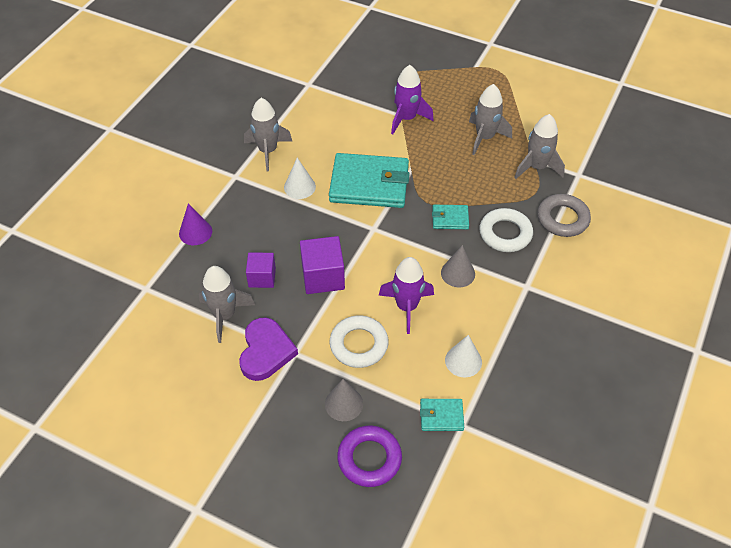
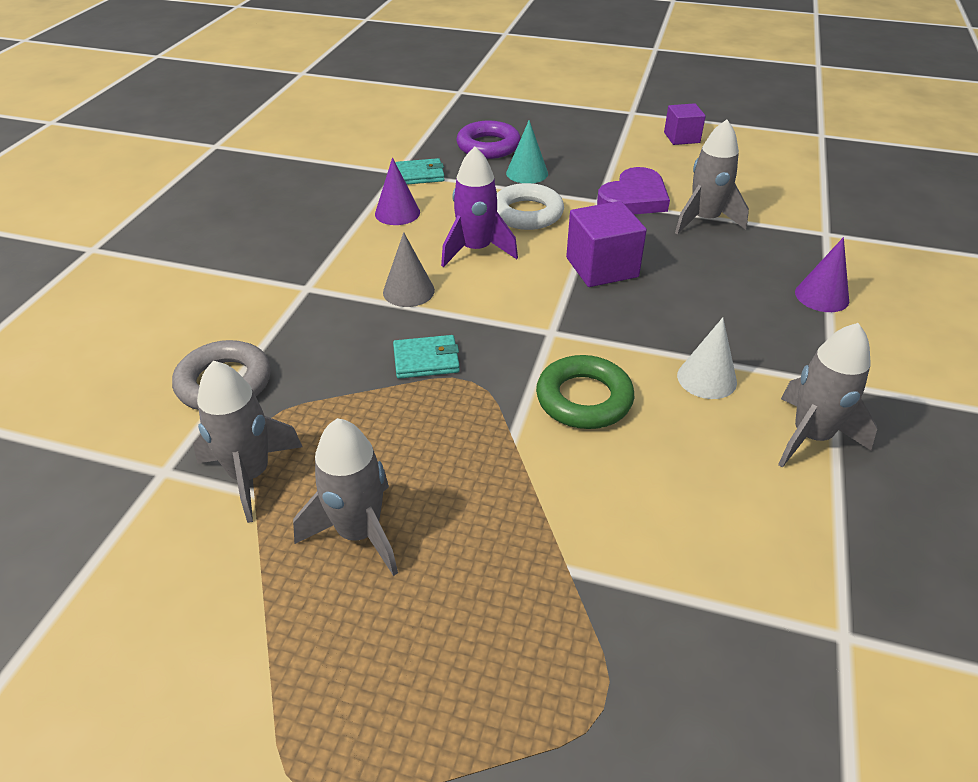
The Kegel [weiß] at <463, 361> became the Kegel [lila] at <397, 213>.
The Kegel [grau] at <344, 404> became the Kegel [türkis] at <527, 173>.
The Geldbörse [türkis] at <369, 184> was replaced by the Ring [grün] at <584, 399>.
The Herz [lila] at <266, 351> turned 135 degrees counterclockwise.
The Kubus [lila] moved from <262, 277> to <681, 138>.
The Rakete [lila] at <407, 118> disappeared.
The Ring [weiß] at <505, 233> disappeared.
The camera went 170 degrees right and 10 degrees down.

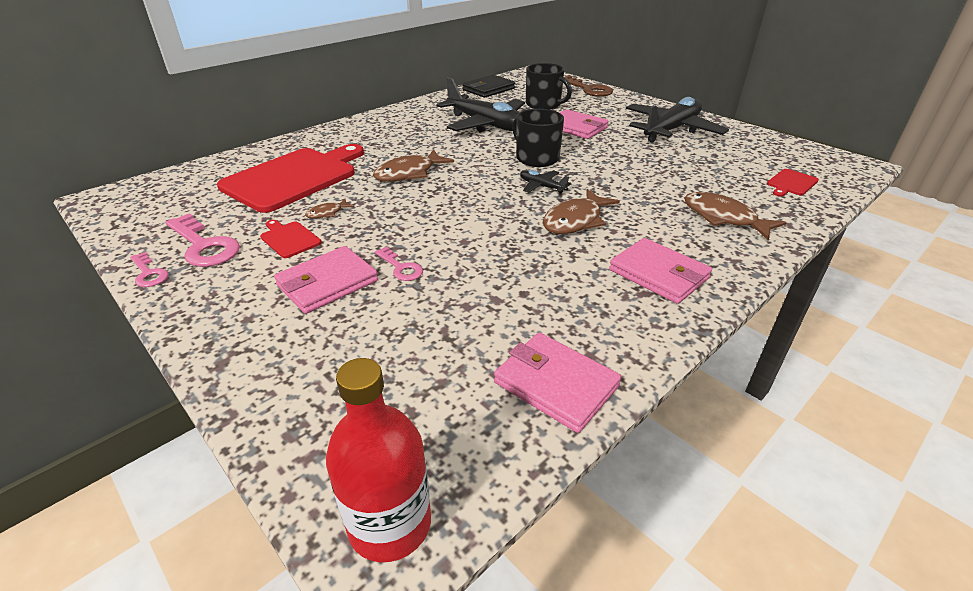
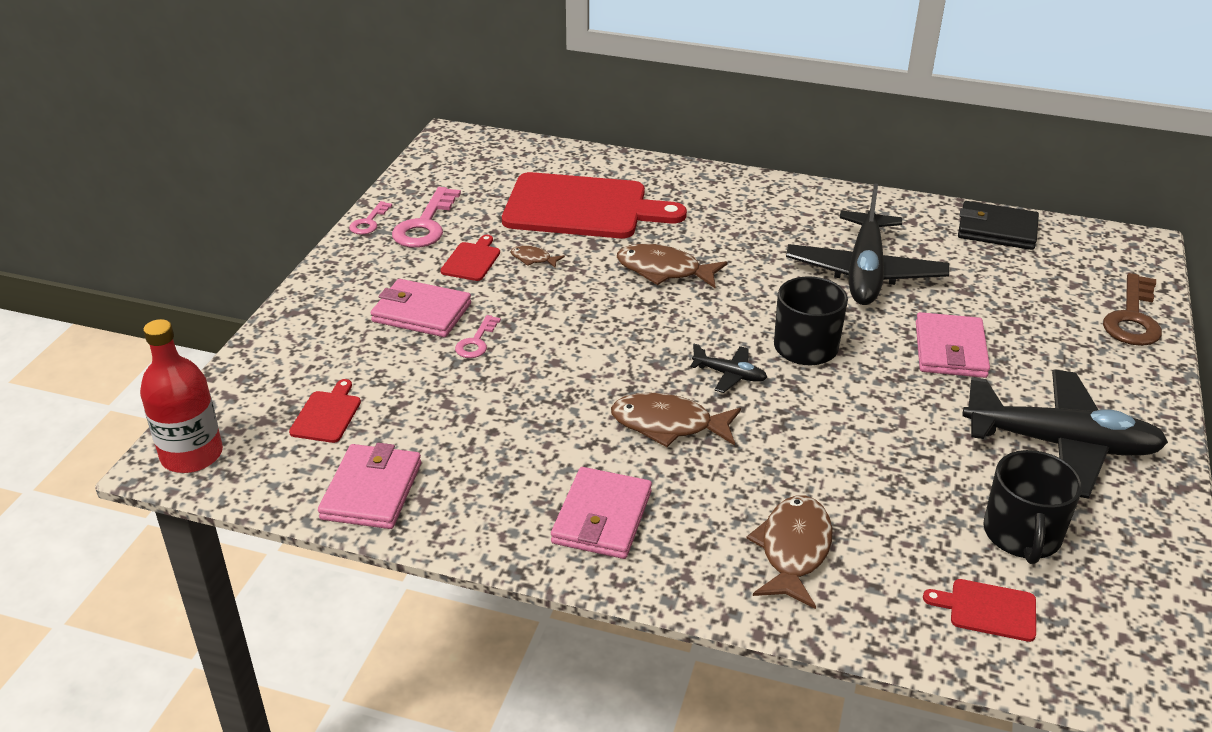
The Schneidebrett [rot] at <327, 414> appeared.
The Flugzeug [schwarz] at <542, 186> turned 105 degrees clockwise.
The Tasse [schwarz] moved from <544, 104> to <1022, 535>.
The camera went 60 degrees right and 0 degrees up.

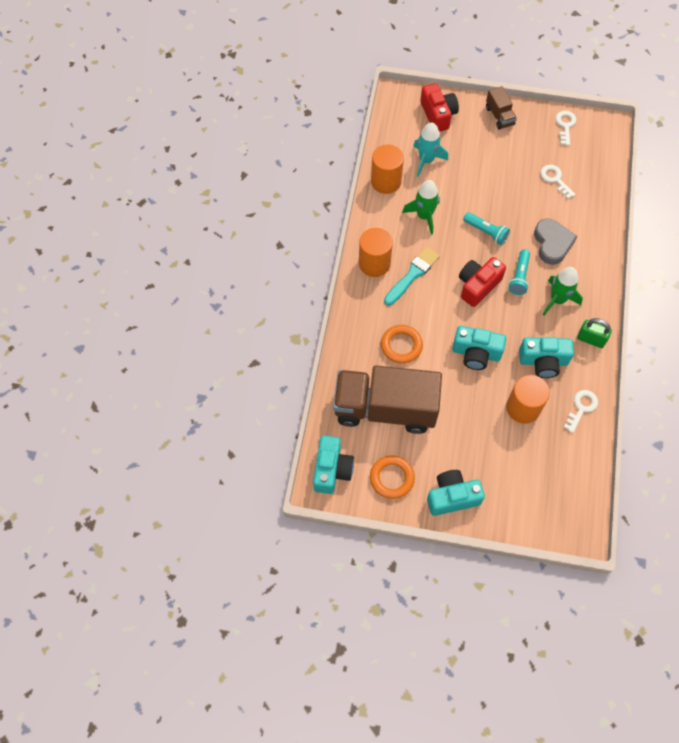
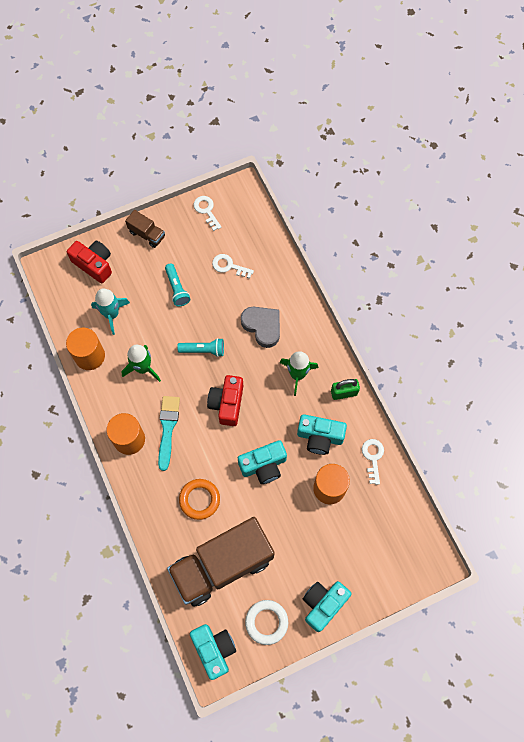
The Taschenlampe [türkis] moved from <519, 277> to <177, 289>.
The Ring [orange] at <392, 478> became the Ring [weiß] at <266, 622>.
The Kamera [türkis] at <543, 361> turned 45 degrees clockwise.
The camera went 35 degrees left and 5 degrees up.

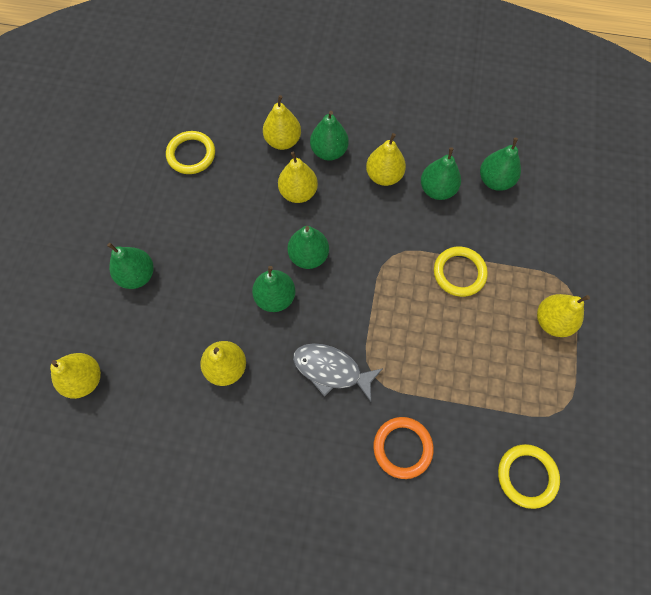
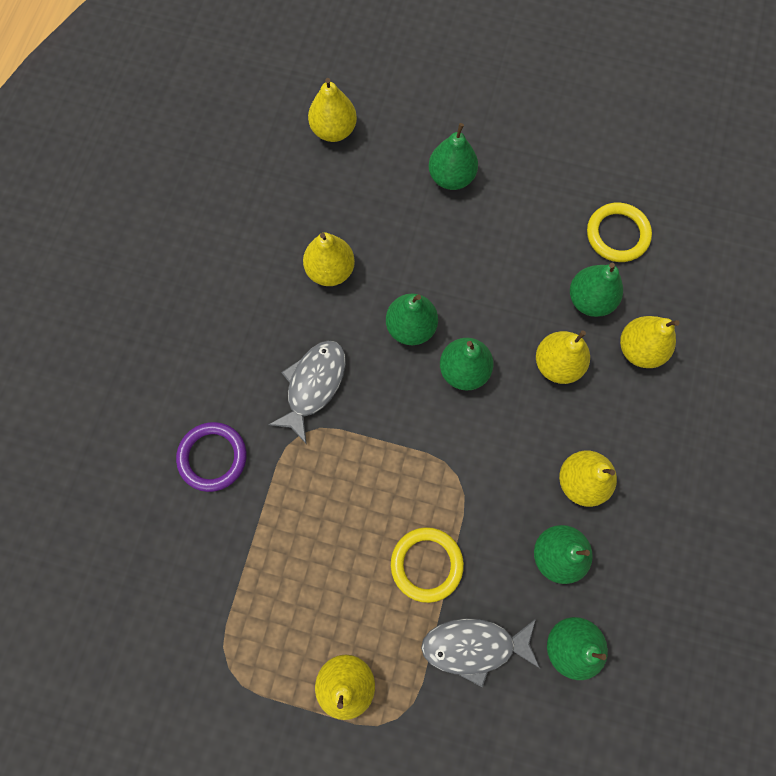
The Ring [orange] at <402, 447> became the Ring [lila] at <212, 457>.
The Fisch [grau] at <474, 646> appeared.
The Birne [grün] moved from <329, 151> to <589, 299>.
The Ring [gelb] at <526, 476> disappeared.
The camera went 95 degrees right and 5 degrees up.

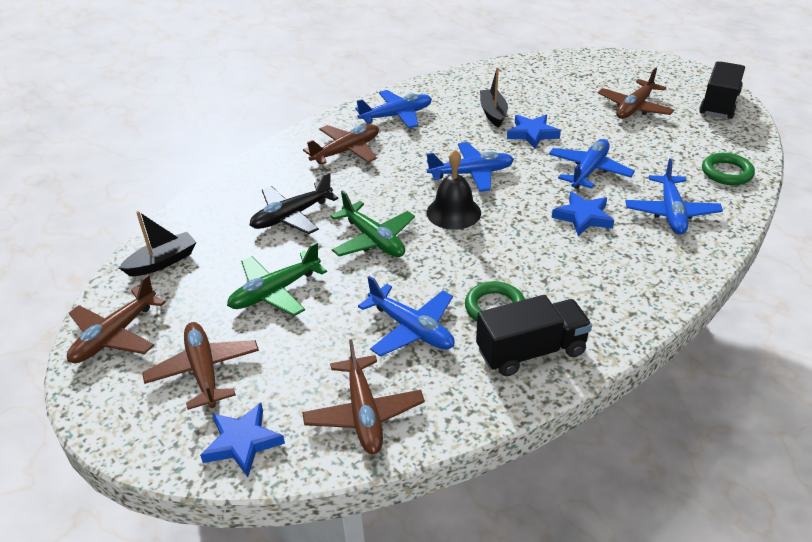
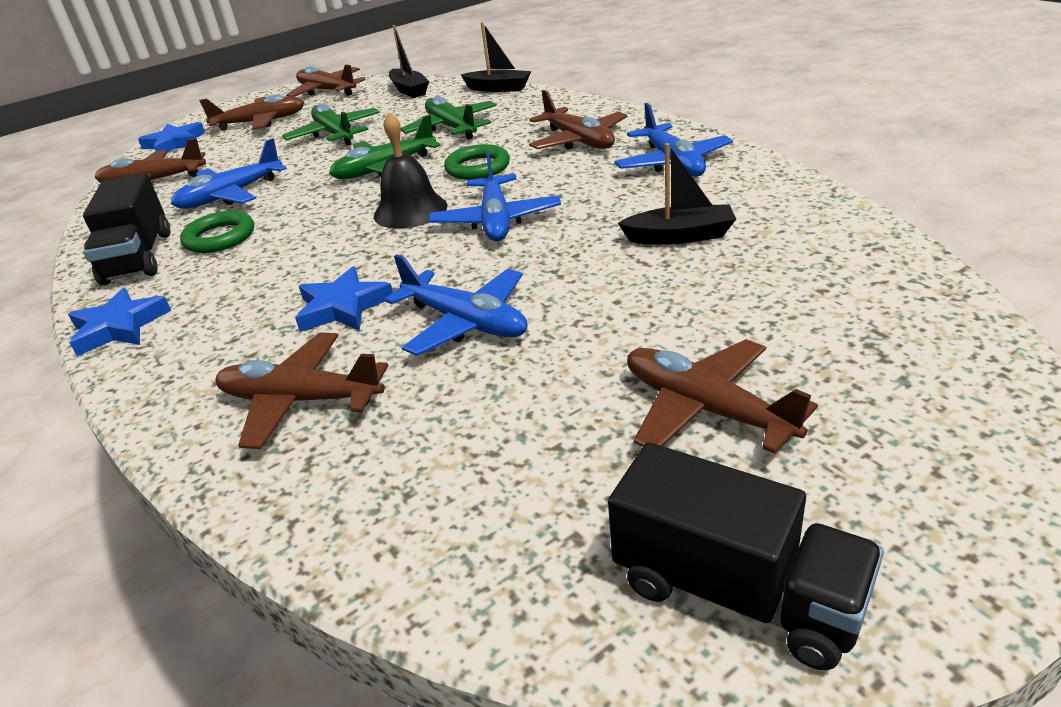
The Stern [blau] moved from <532, 134> to <119, 327>.
The Flugzeug [blau] at <671, 212> became the Flugzeug [braun] at <301, 400>.
The Flugzeug [schwarz] at <291, 216> became the Flugzeug [grün] at <452, 128>.
The Ring [grün] moved from <726, 172> to <478, 168>.
The Boot [schwarz] at <498, 88> appeared.
The camera went 100 degrees right and 5 degrees down.

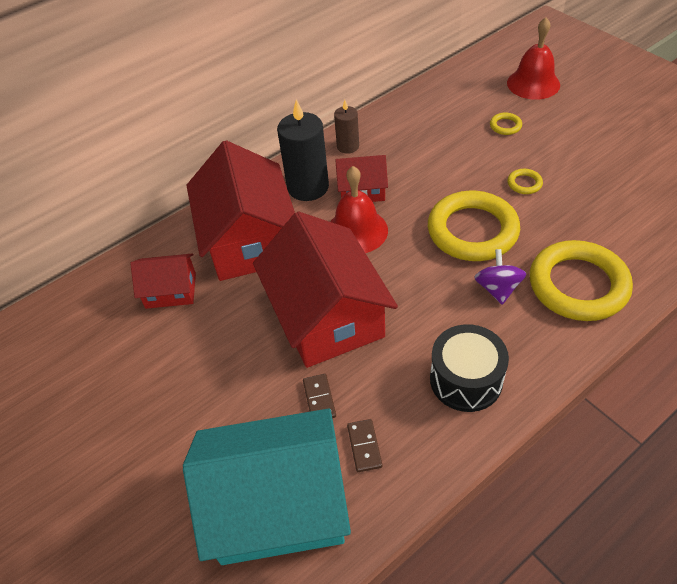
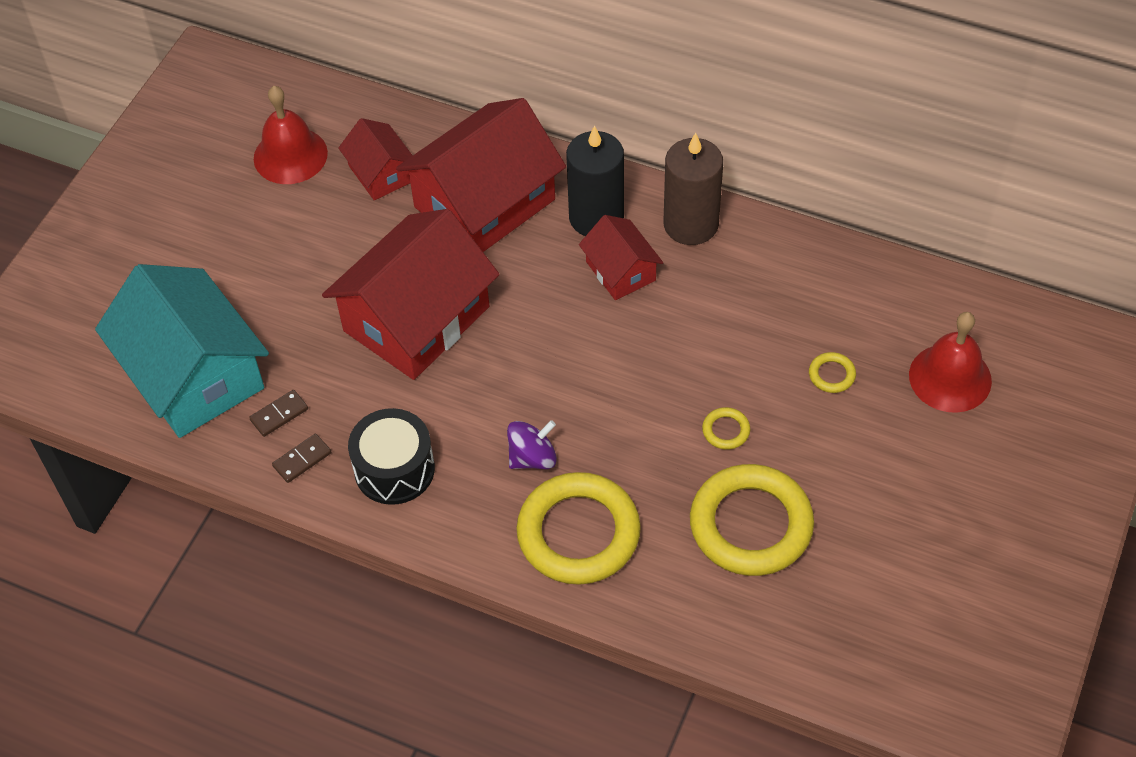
The Glocke [rot] moved from <357, 231> to <290, 155>.
The Dominostein [braun] moved from <319, 399> to <302, 459>.
The Kerze [braun] at <348, 146> changed to 1.77 times the size.
The Ring [gelb] moved from <472, 231> to <751, 525>.
The camera went 60 degrees right and 5 degrees up.

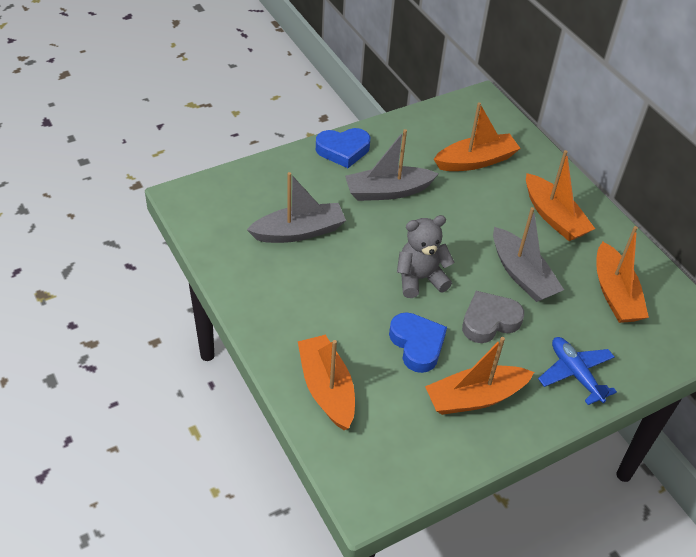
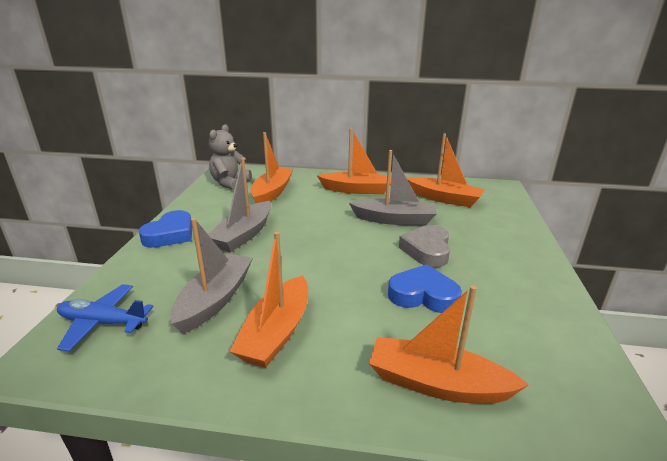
The Flugzeug [blau] moved from <575, 374> to <103, 323>.
The Teddybär [grau] moved from <420, 279> to <230, 183>.
The Boot [orange] moved from <475, 397> to <276, 332>.
The camera went 50 degrees left and 20 degrees down.

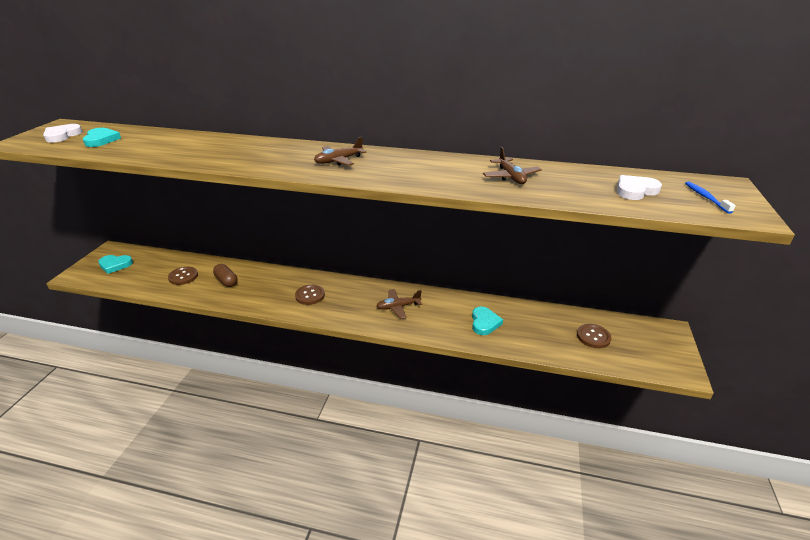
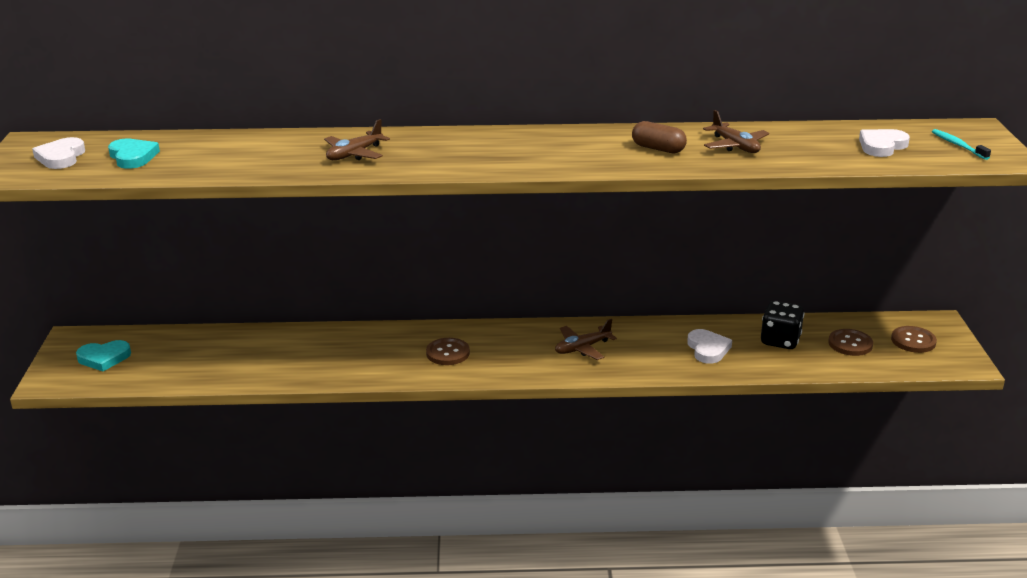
The Flugzeug [braun] moved from <339, 161> to <354, 154>.
The Kapsel [braun] moved from <226, 281> to <658, 149>.
The Herz [türkis] at <484, 323> became the Herz [weiß] at <708, 349>.
The Spielwürfel [schwarz] at <780, 341> appeared.
The Knopf [braun] moved from <183, 276> to <913, 341>.
The Zahnbürste [blau] at <706, 197> became the Zahnbürste [türkis] at <958, 145>.
The camera went 15 degrees left and 5 degrees down.

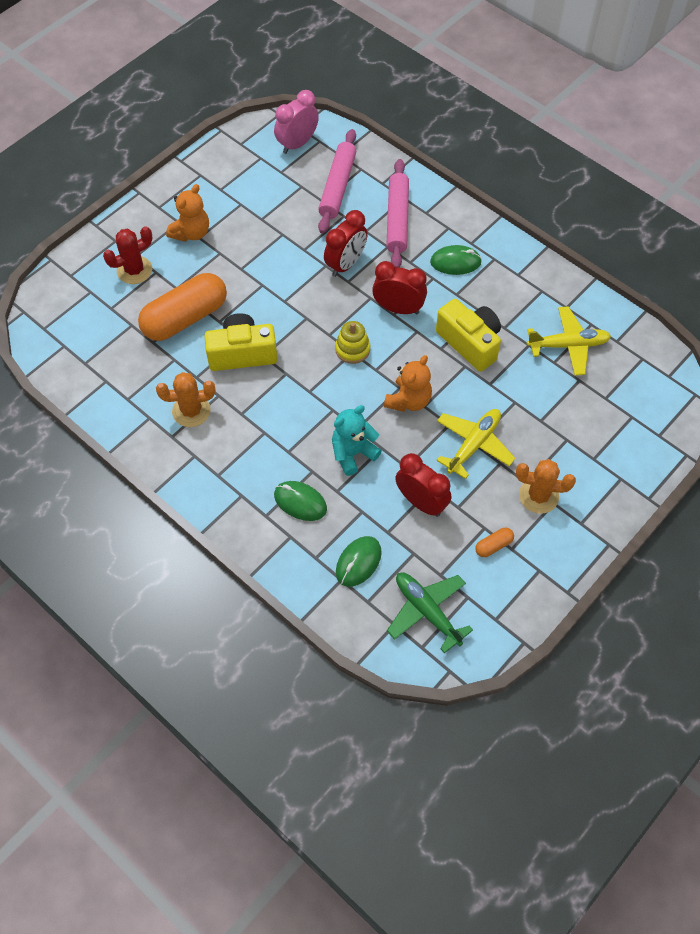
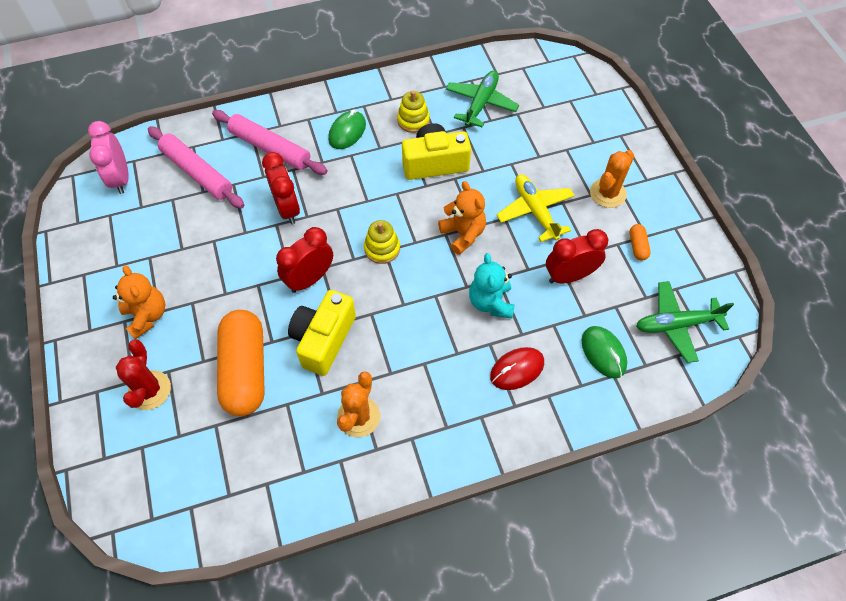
The Wecker [rot] moved from <398, 308> to <310, 279>.
The Stapelspielzeug [gelb] at <413, 120> appeared.
The Flugzeug [gelb] at <568, 345> became the Flugzeug [grün] at <481, 103>.
The Computermaus [grün] at <300, 502> became the Computermaus [rot] at <517, 369>.
The camera went 60 degrees left and 0 degrees up.

